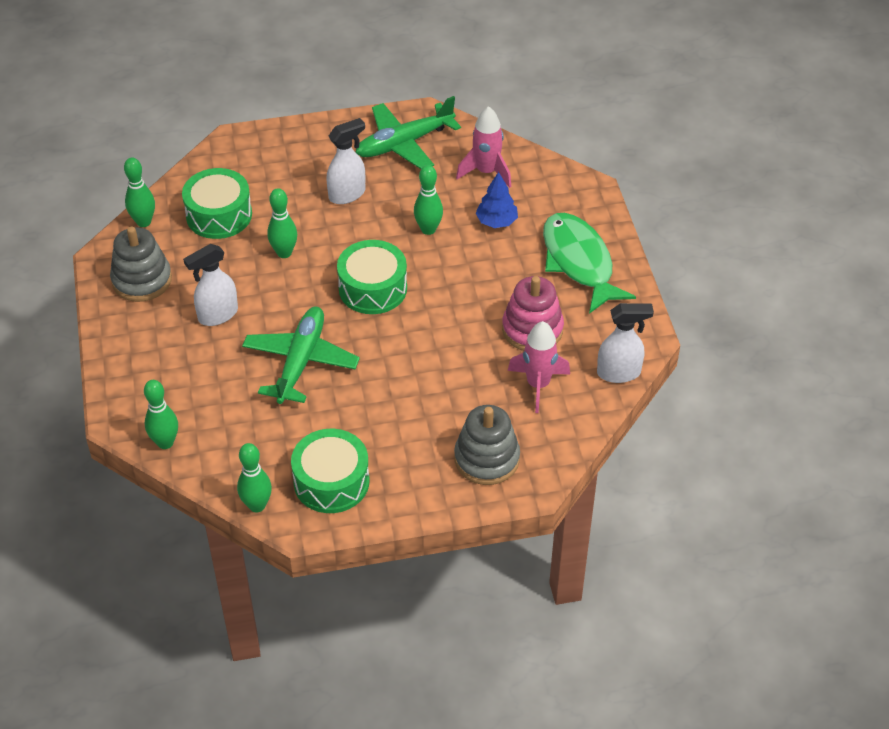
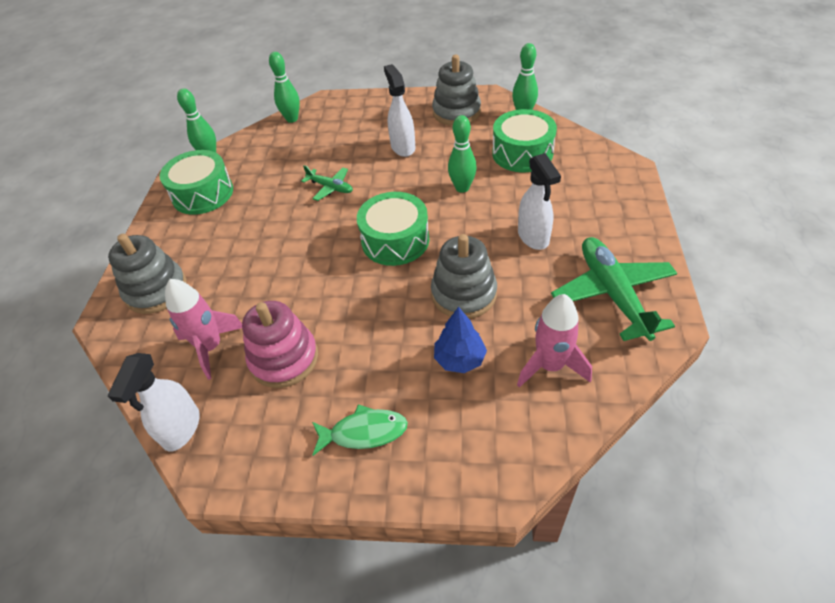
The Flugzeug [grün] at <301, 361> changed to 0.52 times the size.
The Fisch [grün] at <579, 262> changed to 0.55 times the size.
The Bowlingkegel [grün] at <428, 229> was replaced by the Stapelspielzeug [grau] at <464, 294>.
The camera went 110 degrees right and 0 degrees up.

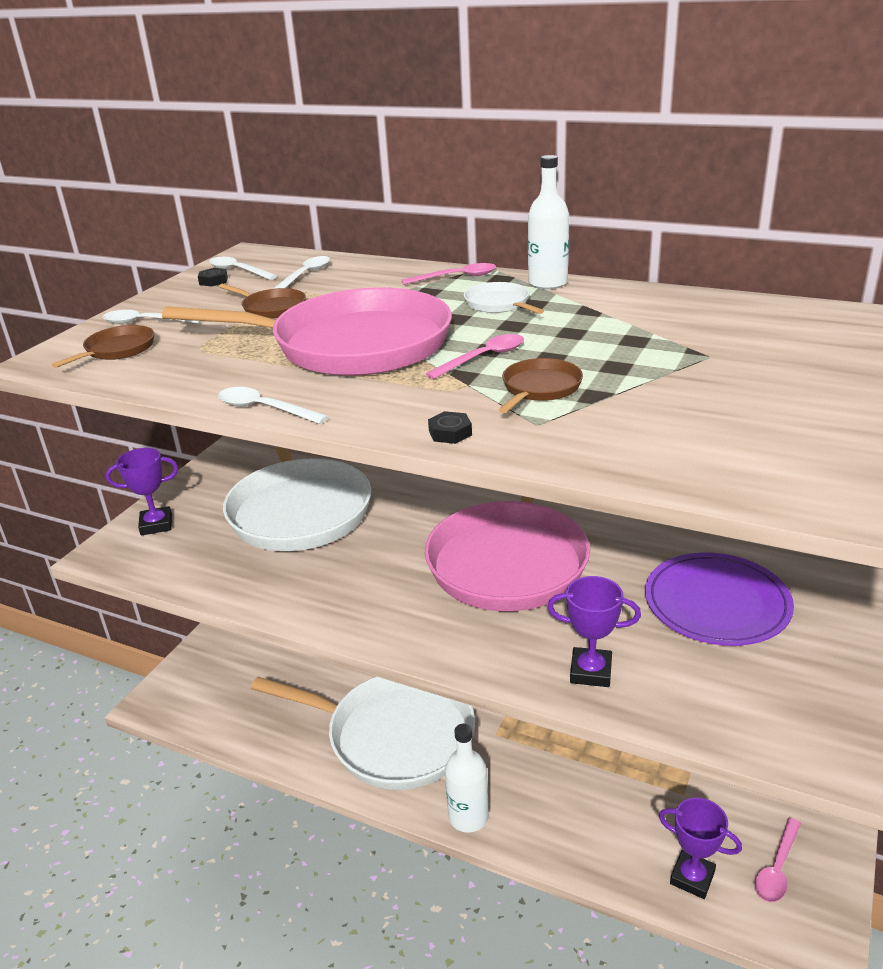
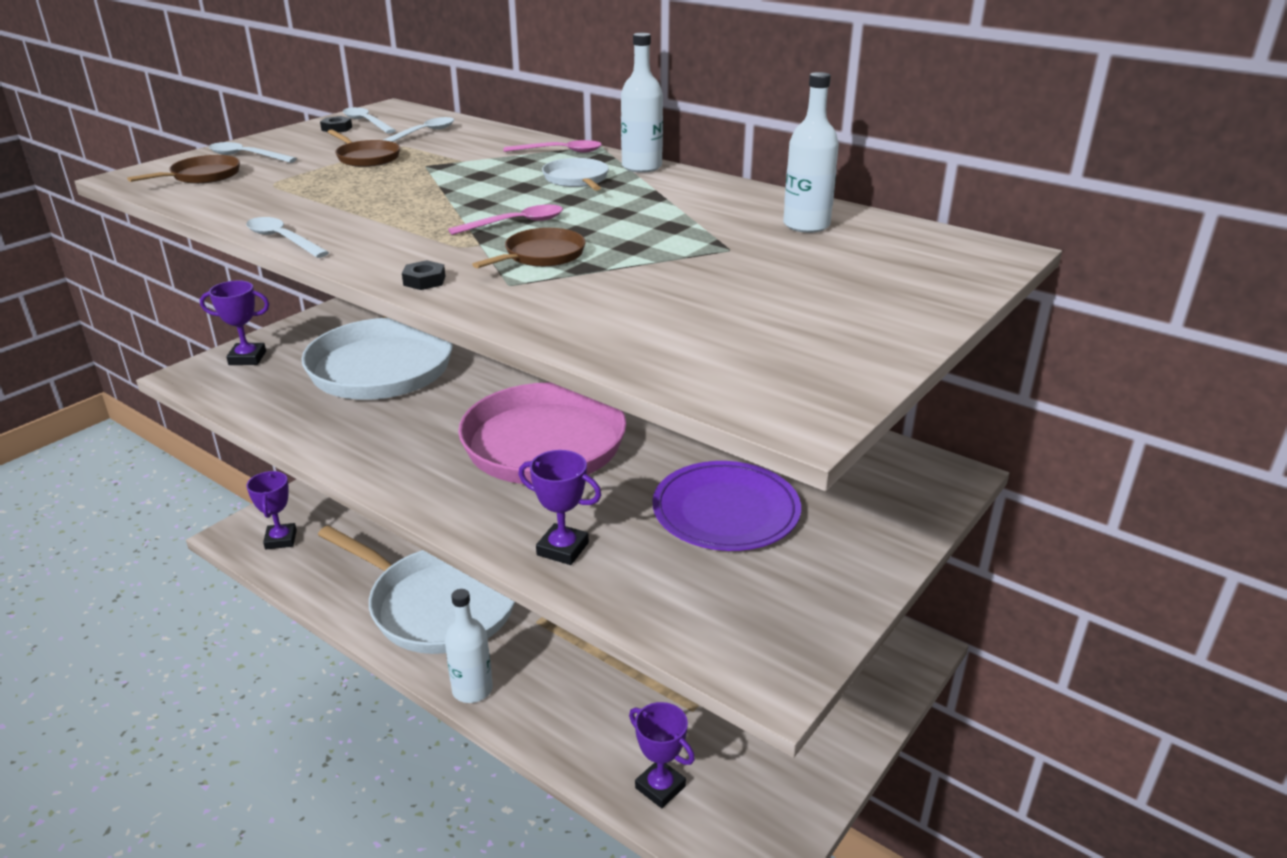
The Pokal [lila] at <281, 539> appeared.
The Flasche [weiß] at <806, 225> appeared.
The Pfanne [rosa] at <353, 345> disappeared.
The Löffel [rosa] at <777, 868> disappeared.
The camera went 10 degrees right and 0 degrees up.

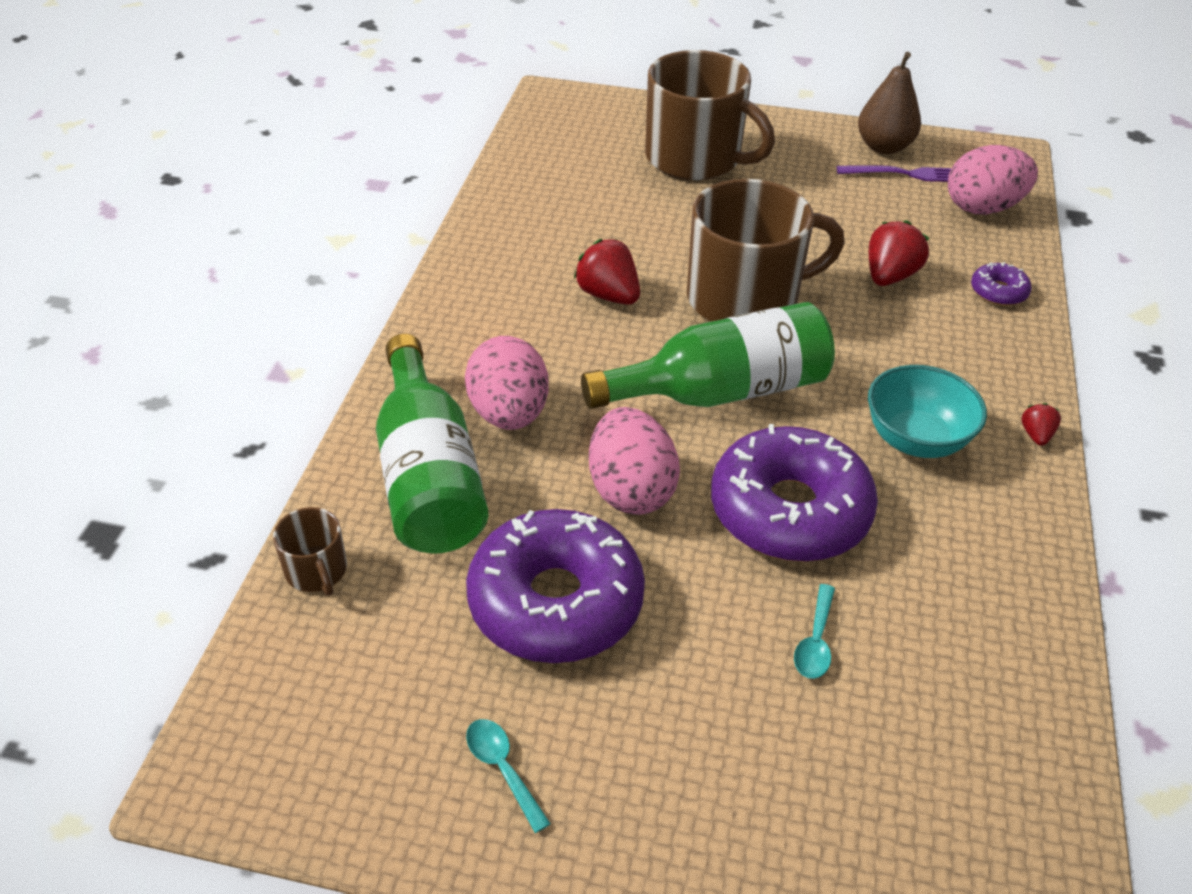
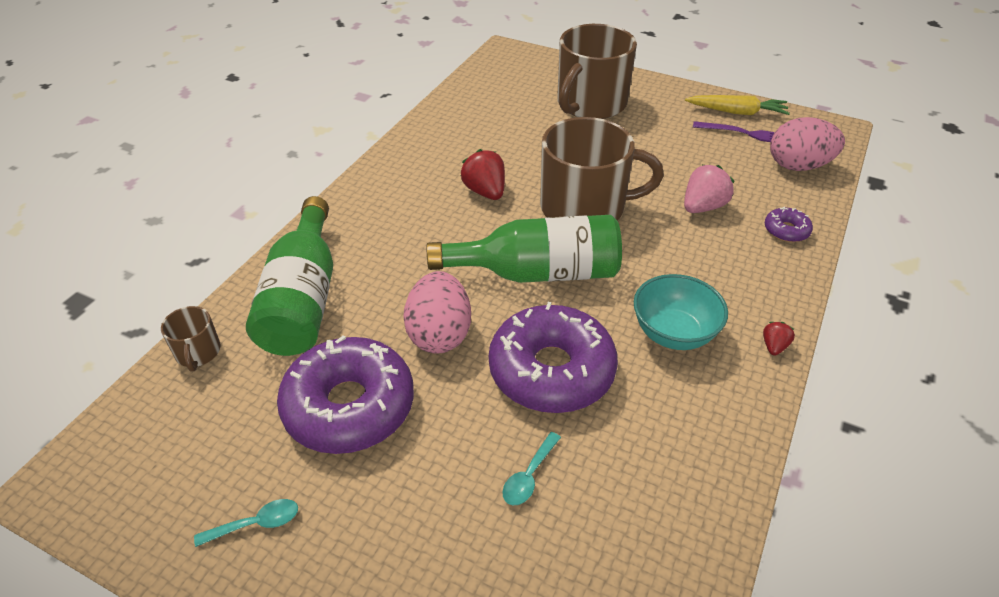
The Löffel [türkis] at <503, 769> turned 90 degrees clockwise.
The Tasse [braun] at <695, 158> turned 75 degrees clockwise.
The Erdbeere [rot] at <889, 276> became the Erdbeere [rosa] at <703, 207>.
The Birne [braun] at <884, 147> was replaced by the Karotte [gelb] at <737, 112>.
The Ei [rosa] at <509, 414> disappeared.
The camera went 15 degrees right and 0 degrees up.

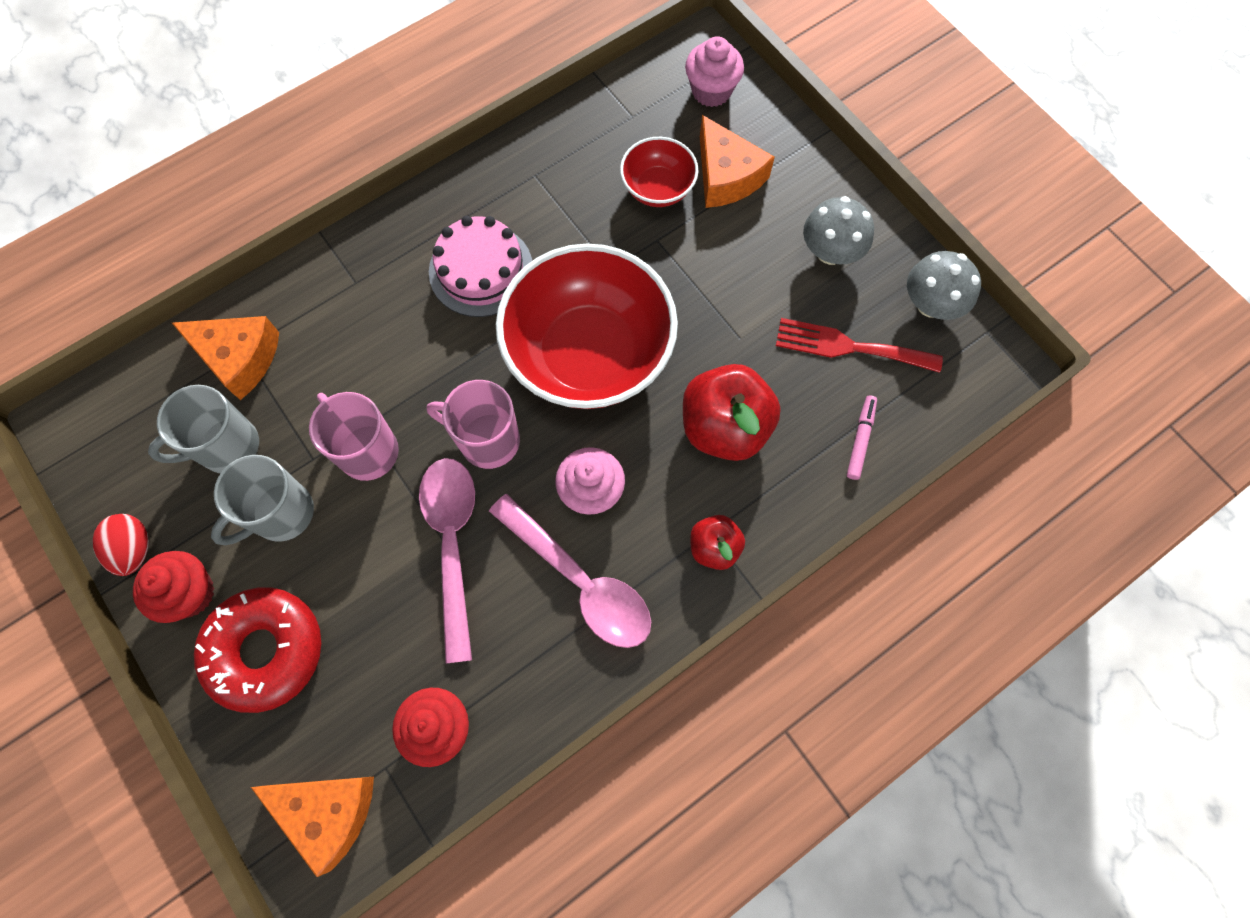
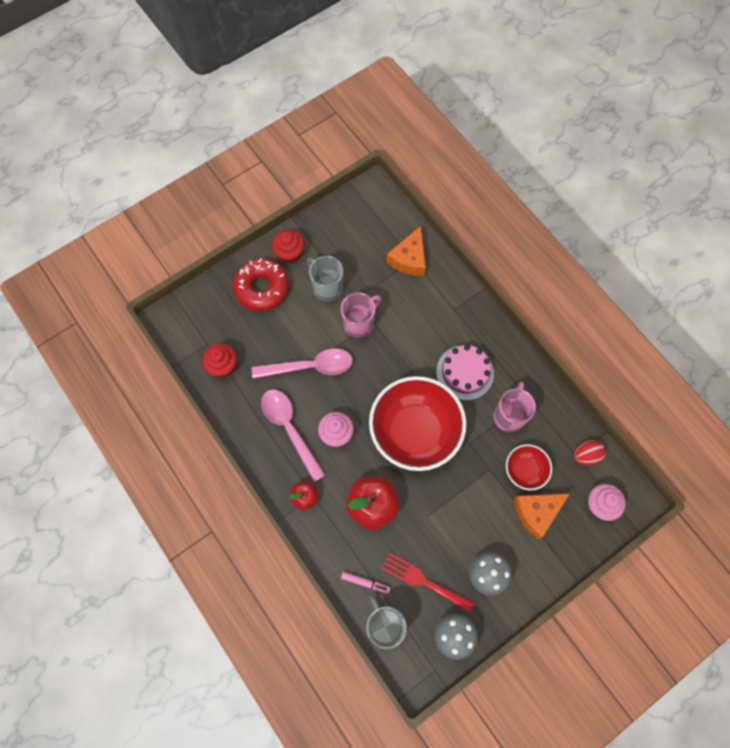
The Löffel [rosa] at <580, 581> turned 105 degrees clockwise.
The Tasse [grau] moved from <227, 447> to <384, 624>.
The Gabel [rot] at <849, 347> turned 75 degrees counterclockwise.
The Tasse [rosa] moved from <487, 440> to <509, 415>.
The Ei [rot] moved from <134, 549> to <586, 455>.
The Käse [orange] at <328, 812> disappeared.
The camera went 90 degrees right and 0 degrees up.

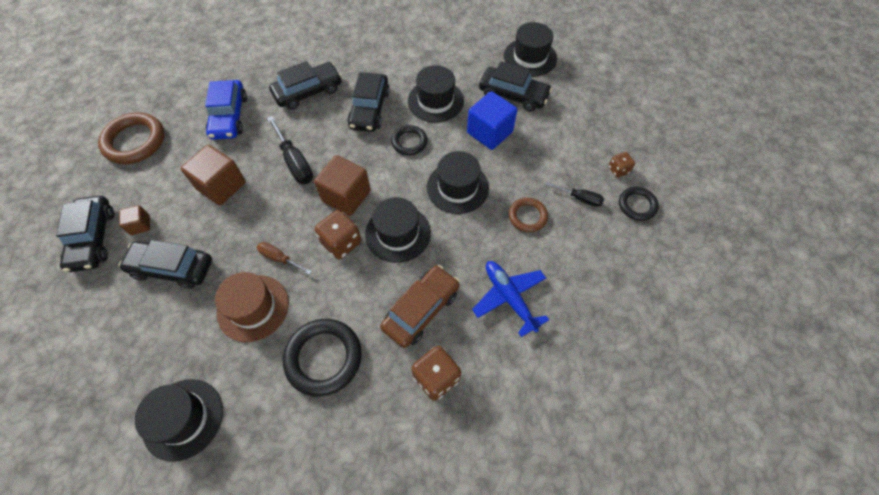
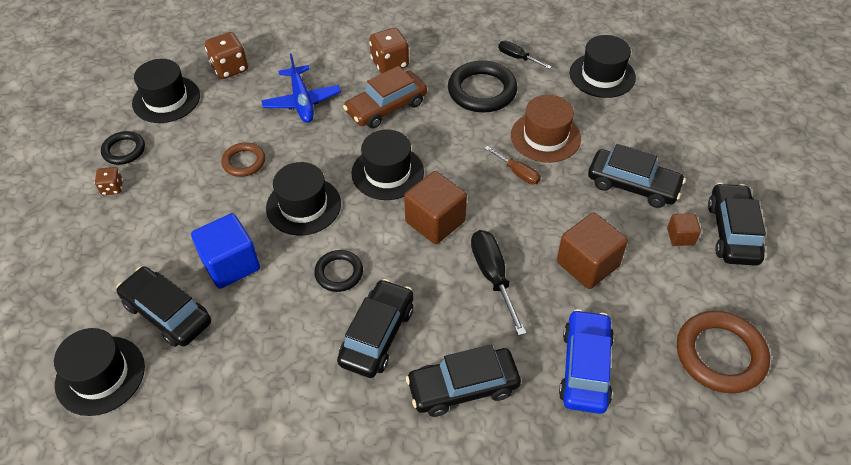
The Hut [schwarz] moved from <435, 101> to <166, 99>.
The Spielwürfel [braun] moved from <341, 242> to <230, 68>.
The Schraubenzieher [schwarz] moved from <579, 198> to <518, 58>.
The camera went 165 degrees left and 10 degrees down.

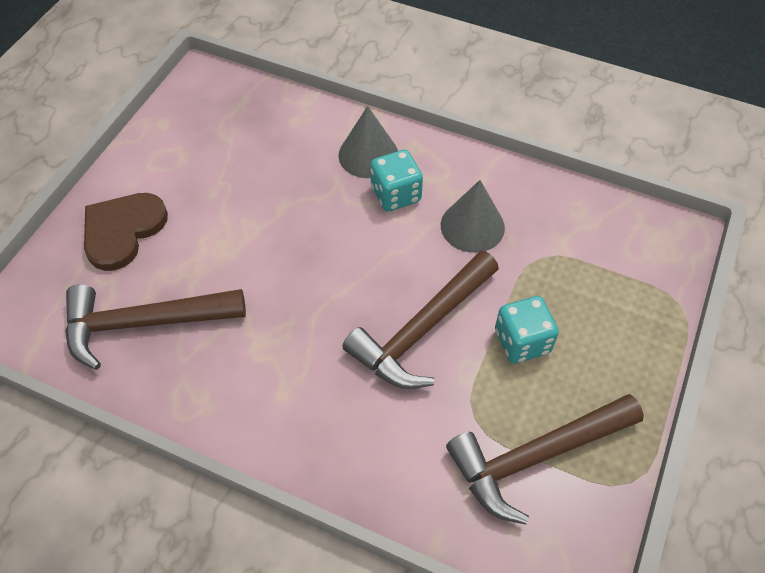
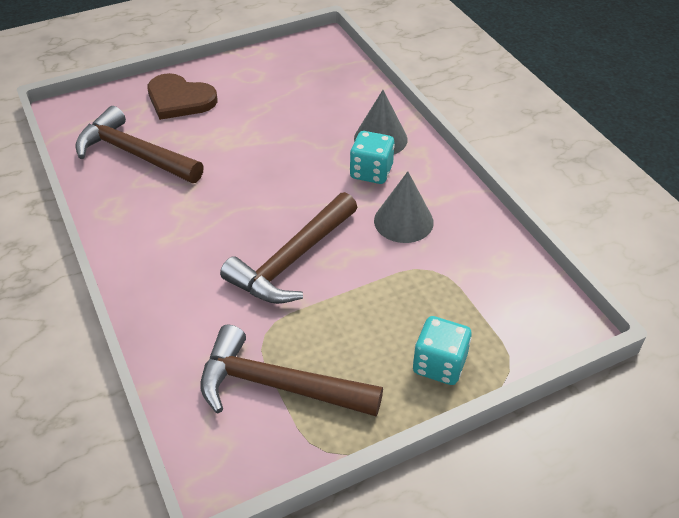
The Herz [braun] at <123, 231> turned 135 degrees counterclockwise.
The Hammer [braun] at <422, 330> turned 45 degrees counterclockwise.
The Spielwürfel [türkis] moved from <522, 341> to <439, 364>.
The camera went 40 degrees right and 10 degrees down.

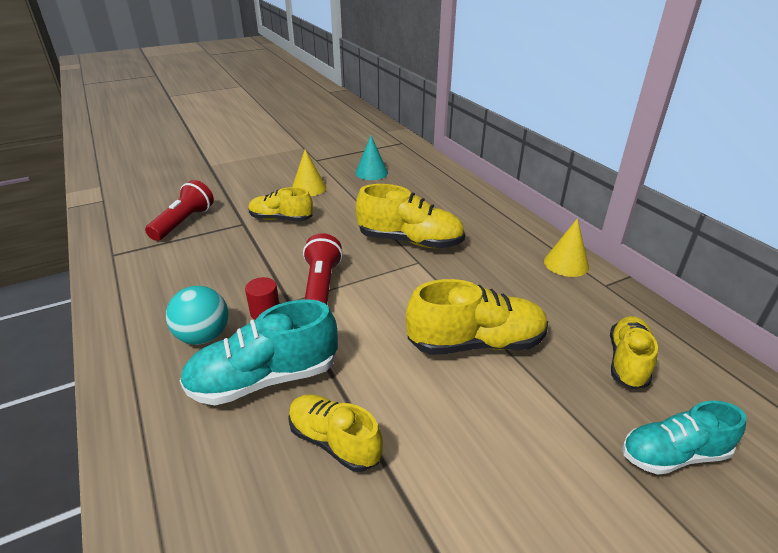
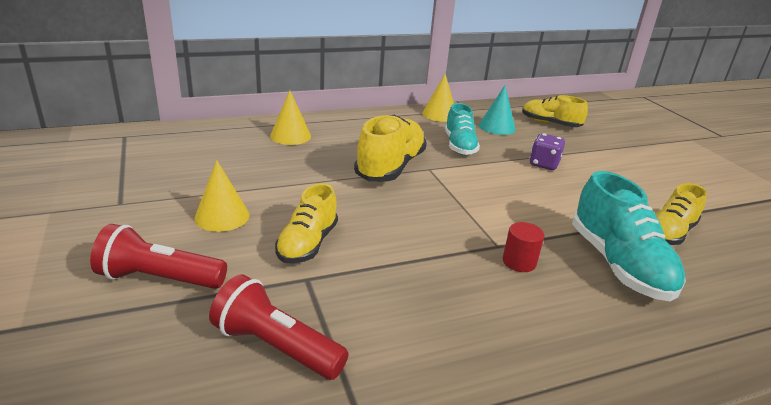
The Taschenlampe [rot] moved from <321, 286> to <159, 278>.
The Kegel [gelb] at <290, 136> appeared.
The Schuh [türkis] moved from <673, 454> to <459, 146>.
The Kegel [türkis] moved from <371, 173> to <497, 127>.
The Schuh [gelb] at <476, 343> was replaced by the Spielwürfel [lila] at <544, 164>.
The Ball [türkis] at <203, 336> disappeared.
The camera went 85 degrees left and 5 degrees down.

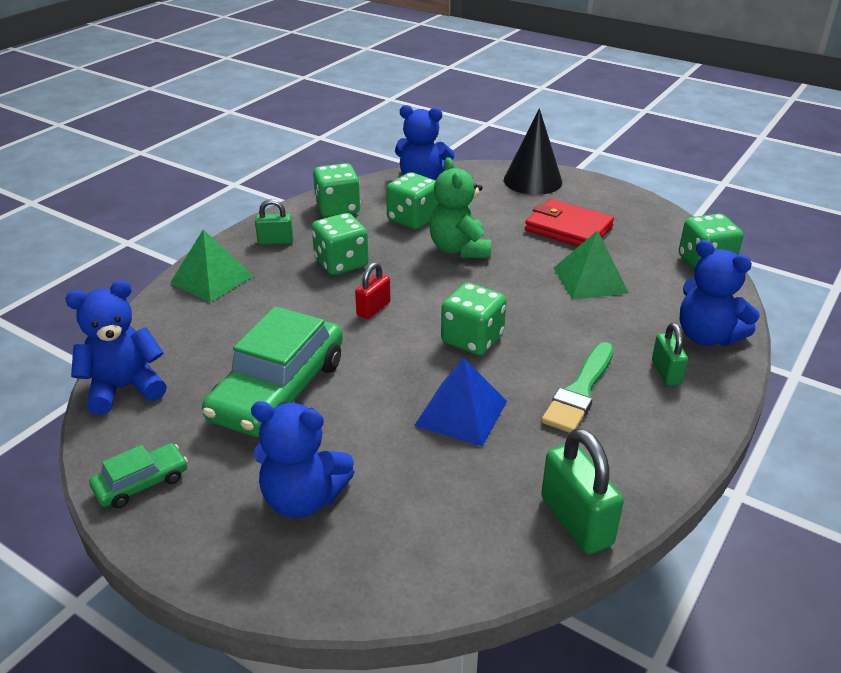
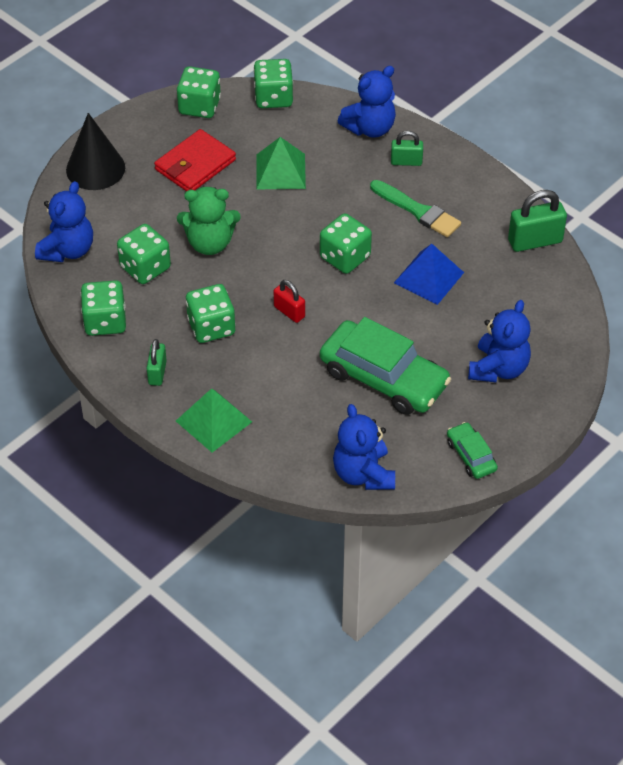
The Spielwürfel [grün] at <199, 106> appeared.
The camera went 80 degrees left and 15 degrees up.

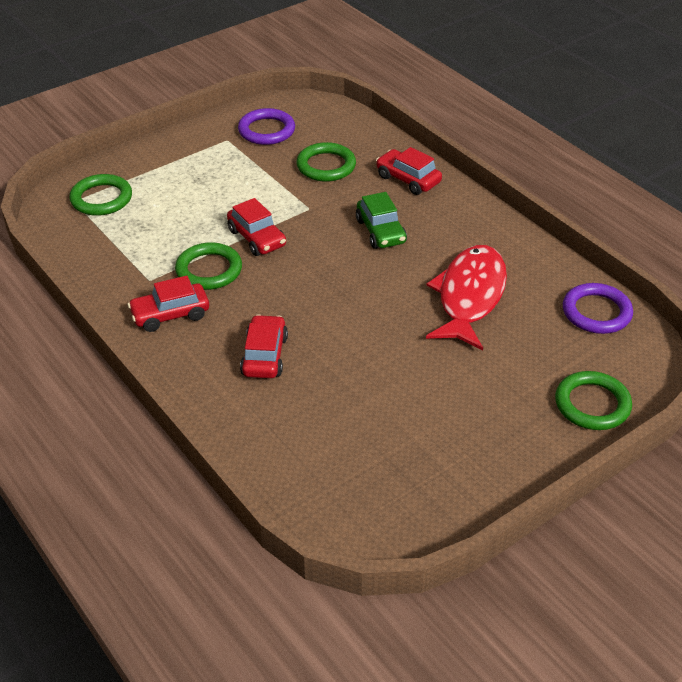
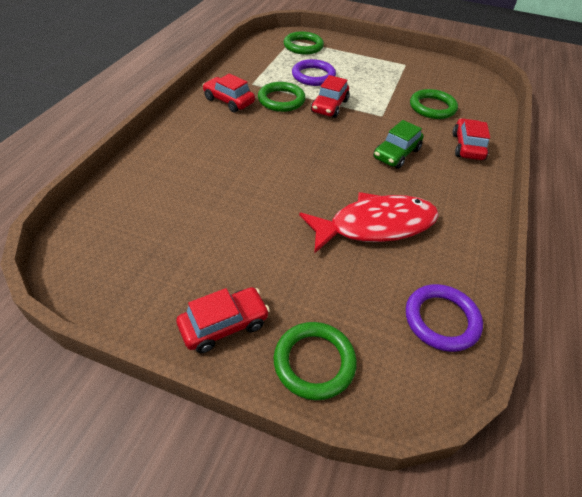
The Auto [rot] moved from <264, 356> to <224, 325>.
The Ring [lila] moved from <266, 130> to <313, 76>.
The camera went 55 degrees right and 5 degrees up.

